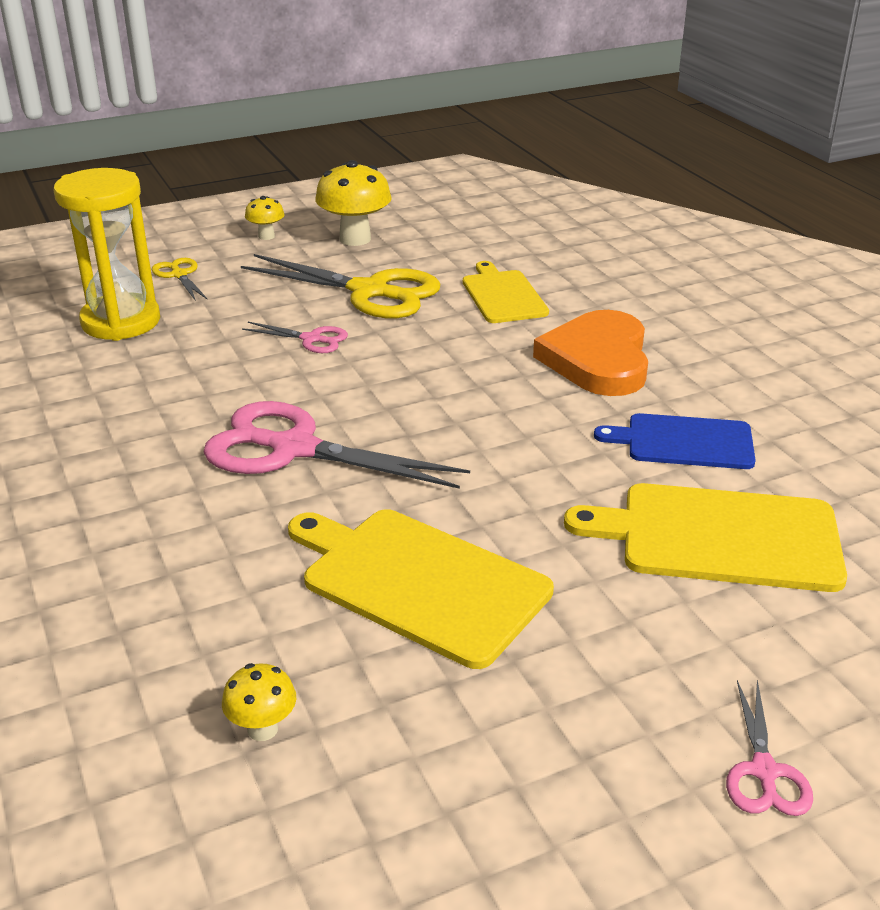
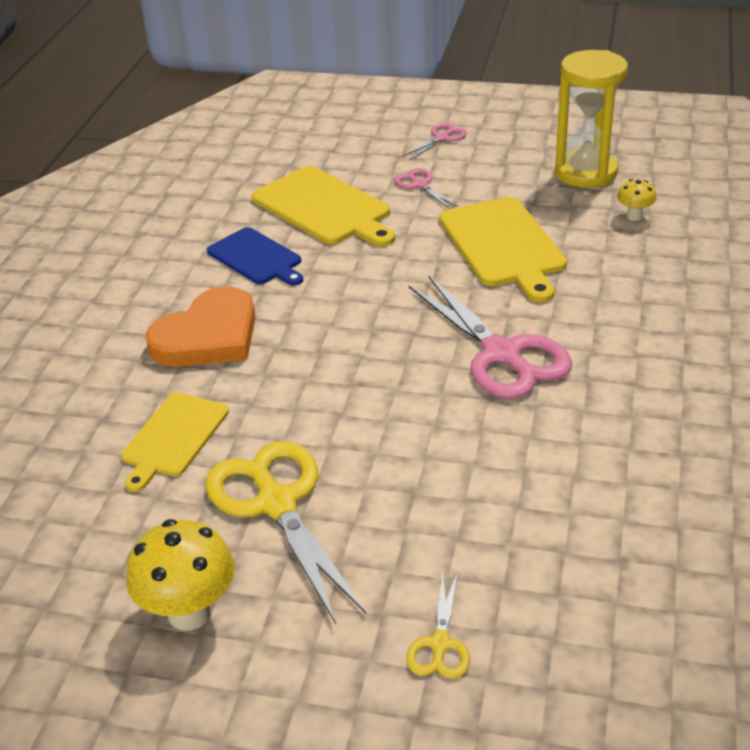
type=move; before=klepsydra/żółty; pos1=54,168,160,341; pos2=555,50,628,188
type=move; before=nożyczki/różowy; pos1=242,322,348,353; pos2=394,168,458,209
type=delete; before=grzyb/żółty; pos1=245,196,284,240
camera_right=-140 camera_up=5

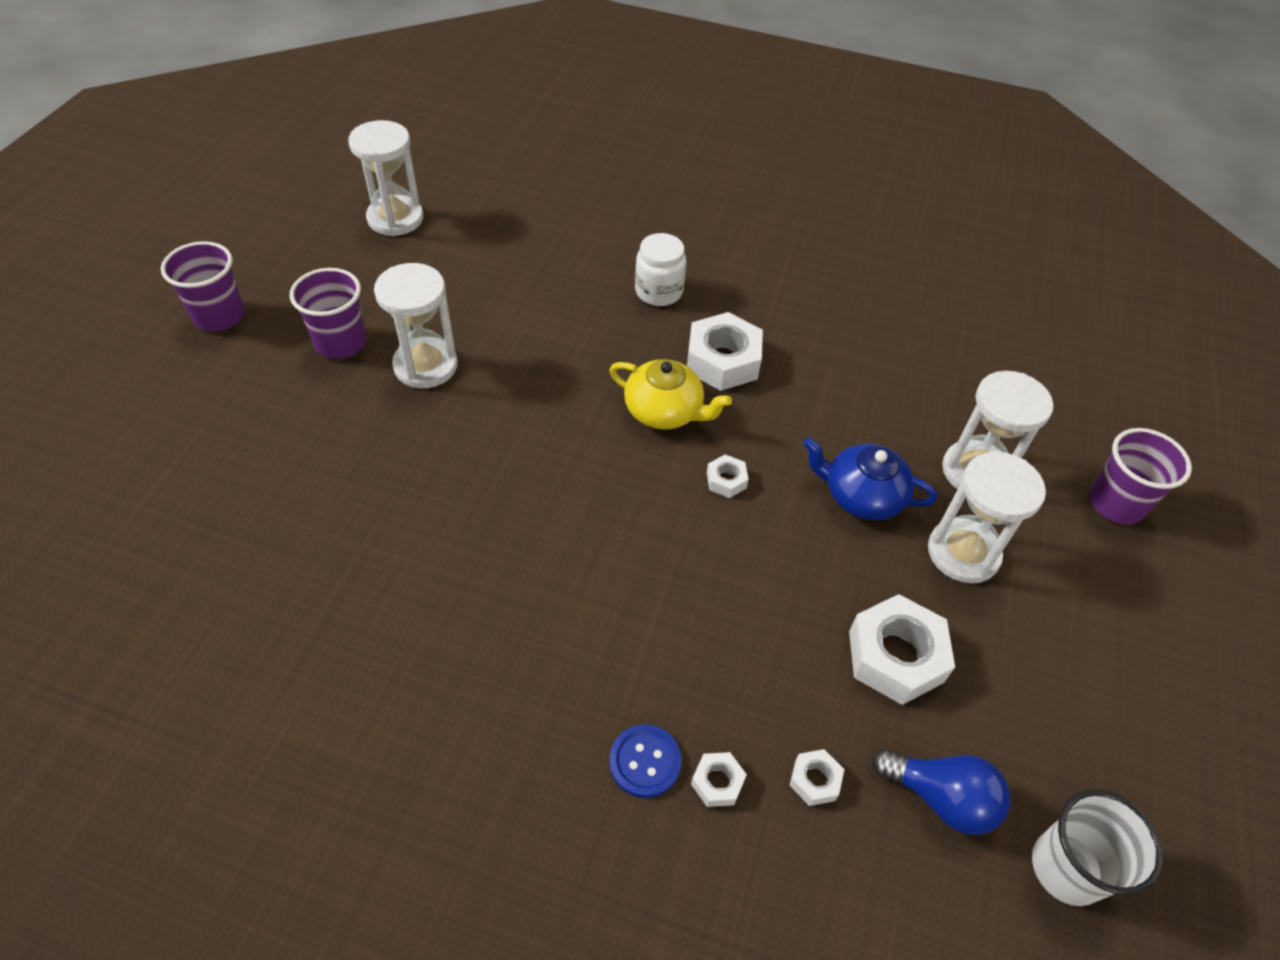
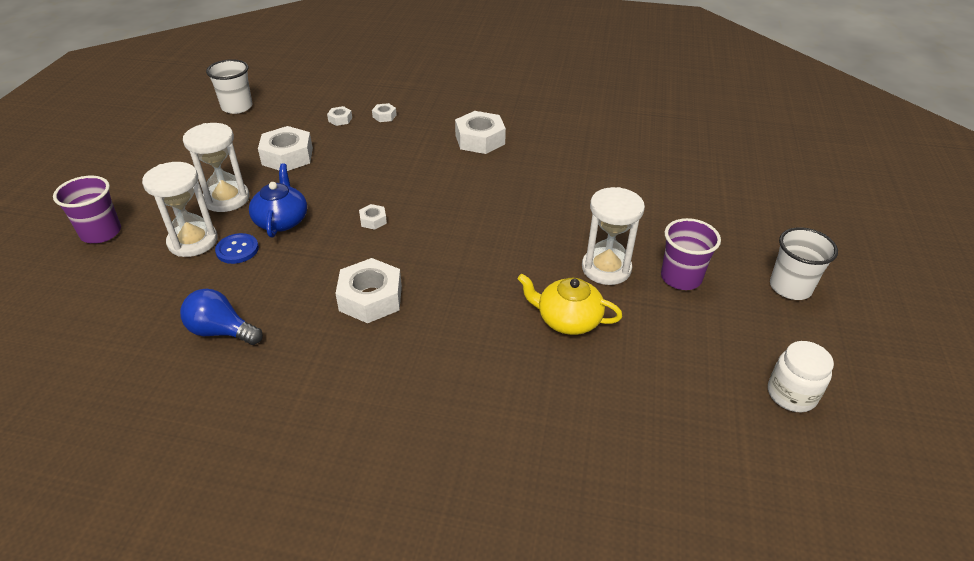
type=recolor; before=szklanka/fioletowy; after=szklanka/biały; pos1=161,241,245,331; pos2=770,227,838,300
type=delete; before=klepsydra/biały; pos1=348,120,423,236
type=move; before=imbryk/żółty; pos1=609,359,732,429; pos2=517,273,622,335
type=move; before=guzik/niebieski; pos1=610,725,682,798; pos2=215,233,259,264
type=move; before=słoik/biały; pos1=635,233,686,306; pos2=768,341,834,412
type=rotate; before=imbryk/niebieski; pos1=803,438,938,520; pos2=249,163,307,237; turn=-105
type=move; before=żarówka/niebieski; pos1=872,749,1011,835; pos2=180,289,263,345
type=insert; after=nakrętka/biały; pos2=455,111,506,154
camera_right=175 camera_up=-10

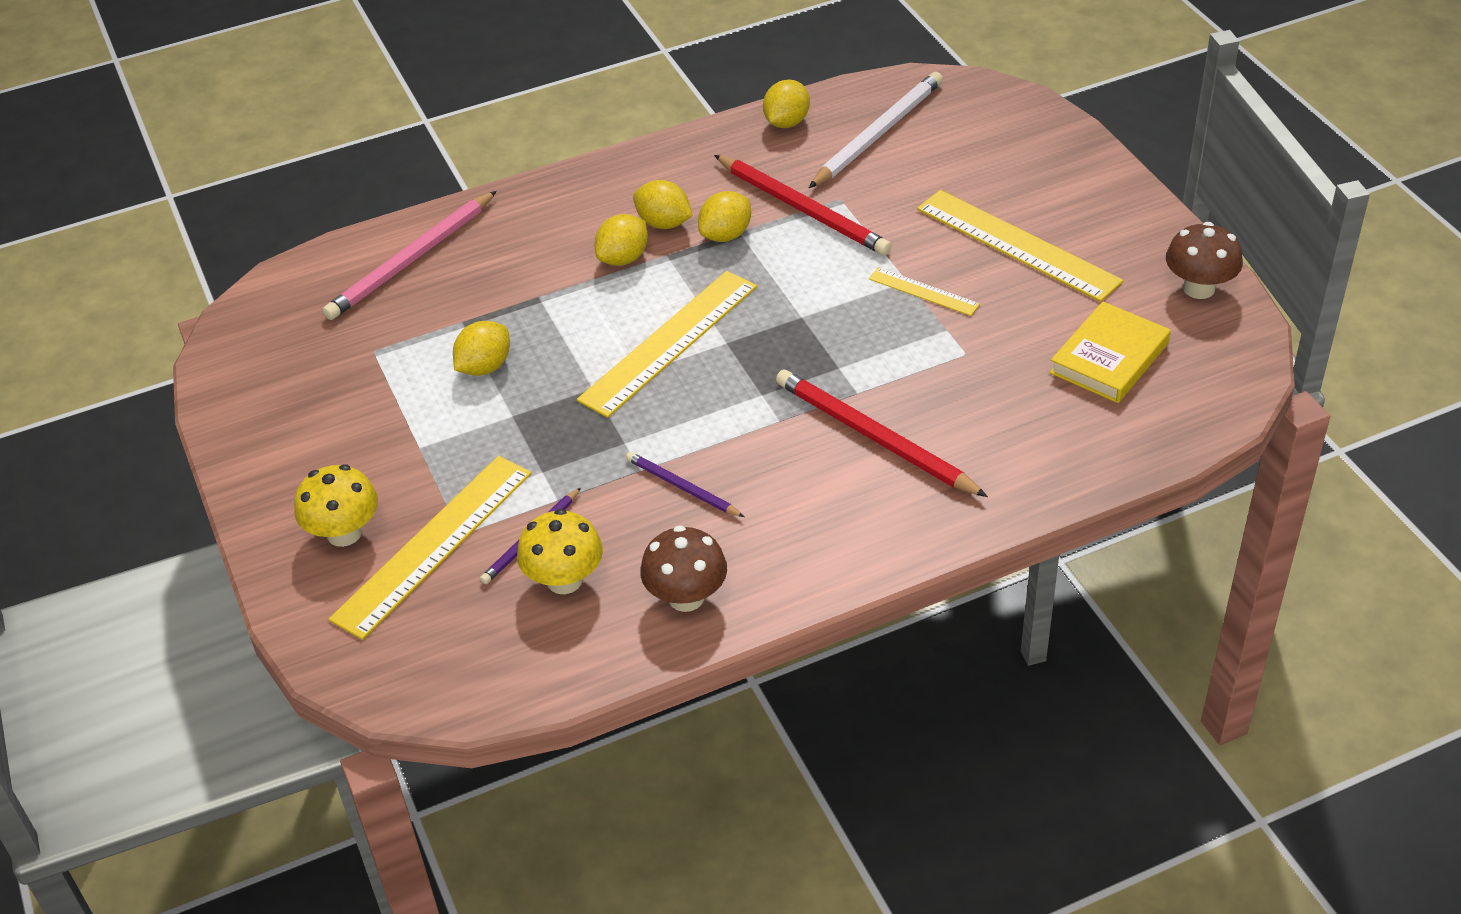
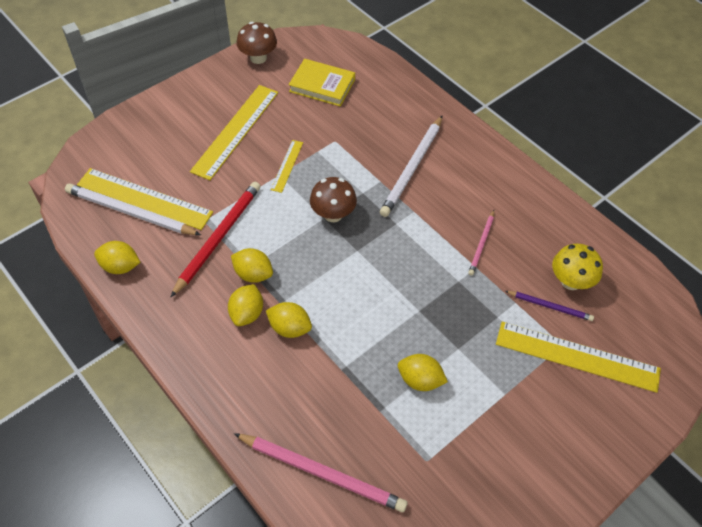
type=delete; before=grzyb/żółty; pos1=294,464,378,547
type=move; before=linijka/żółty; pos1=577,271,757,418; pos2=77,168,213,230
type=recolor; before=ołówek/fioletowy; after=ołówek/różowy; pos1=626,452,744,517; pos2=468,210,494,276
type=move; before=grzyb/brązowy; pos1=640,525,727,612; pos2=310,177,357,222
type=recolor; before=ołówek/czerwony; after=ołówek/biały; pos1=776,370,988,497; pos2=380,116,442,217
camera_right=-110 camera_up=10

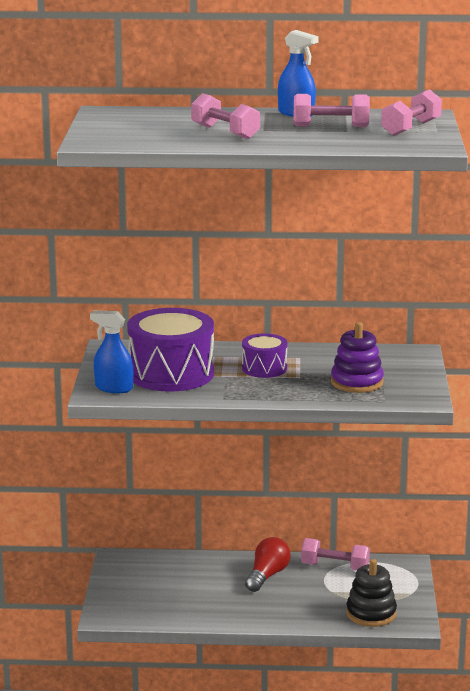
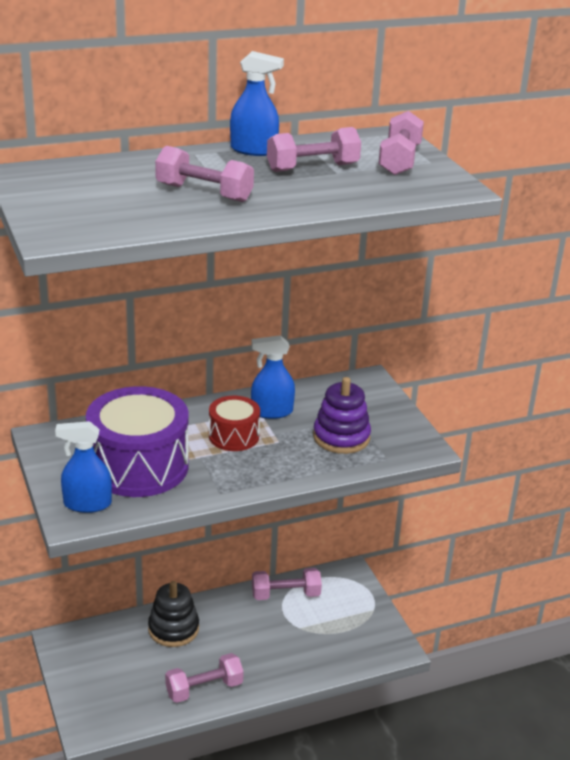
type=recolor; before=bęben/fioletowy; after=bęben/czerwony; pos1=242,333,288,378; pos2=209,396,260,451
type=delete; before=żarówka/czerwony; pos1=245,537,291,592
type=move; before=zabawka nakładanka/czarny; pos1=346,559,397,627; pos2=148,581,199,647
type=insert; after=hantel/różowy; pos2=165,653,244,703
type=insert; after=spryskiwacz/niebieski; pos2=251,335,295,419
camera_right=-25 camera_up=10

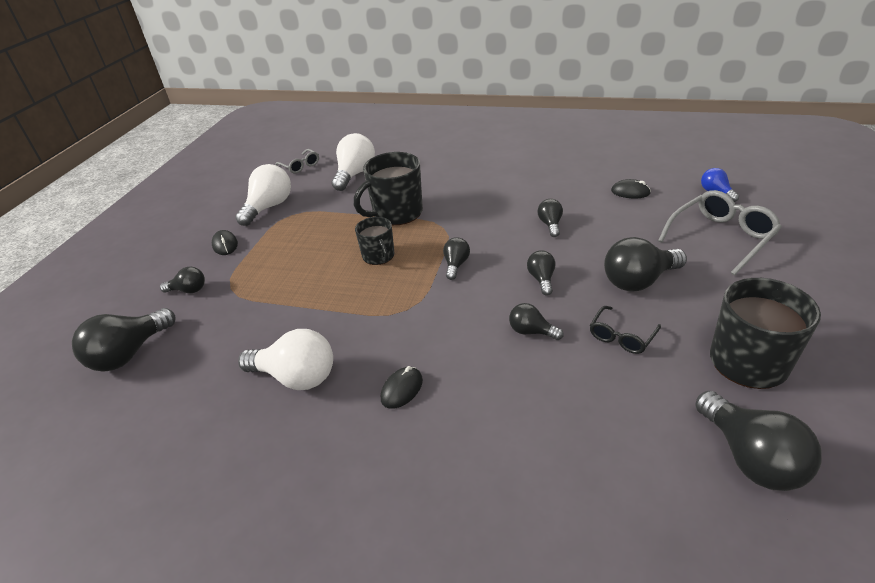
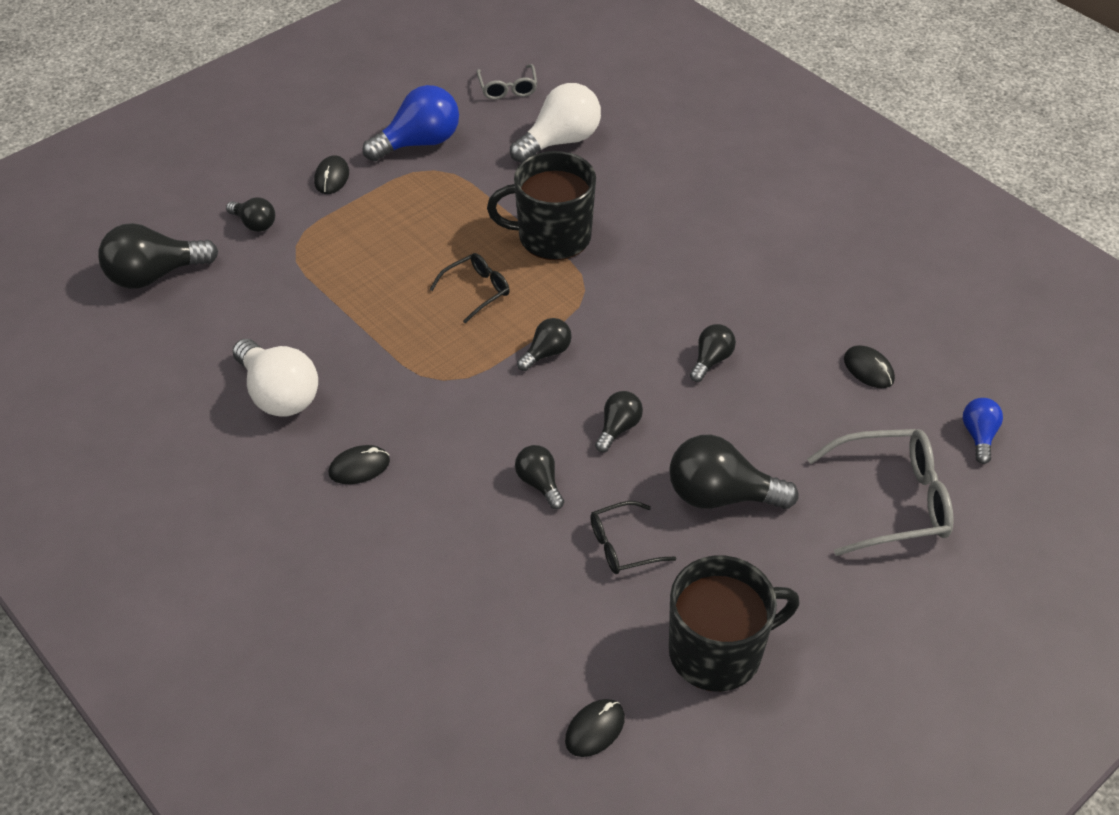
type=recolor; before=żarówka/biały; after=żarówka/niebieski; pos1=235,164,291,226; pos2=363,85,459,161
type=replace; before=kubek/czarny; after=okulary/czarny; pos1=355,217,395,265; pos2=429,253,510,324
type=replace; before=żarówka/czarny; after=myszka/czarny; pos1=695,391,822,491; pos2=565,699,625,757
camera_right=30 camera_up=10

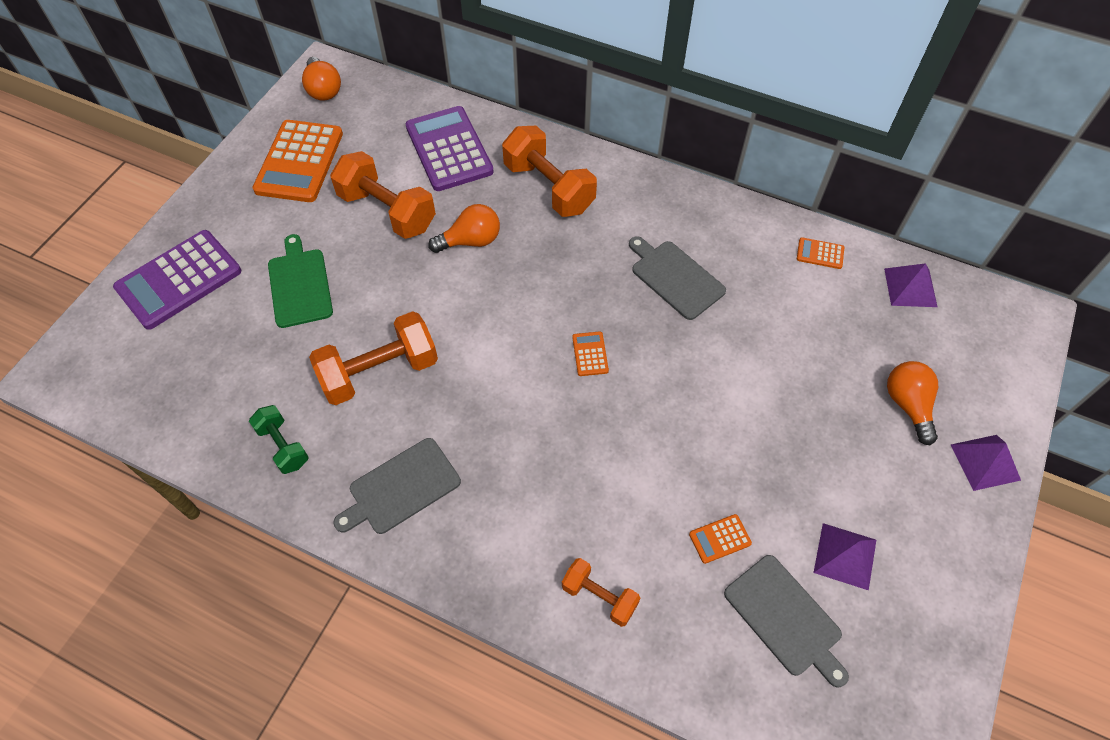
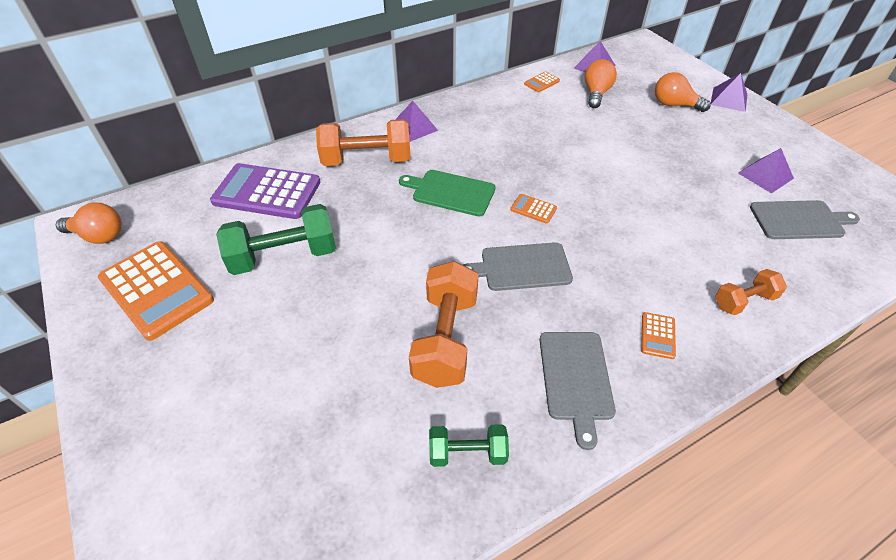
type=delete; before=kalkulator/fioletowy; pos1=113,230,241,330
type=move; before=deska do krojenia/zielony; pos1=268,234,333,328; pos2=399,170,496,216
type=recolor; before=hantel/pomarańczowy; after=hantel/zielony; pos1=330,151,436,239; pos2=216,204,336,275
type=move; before=żarówka/pomarańczowy; pos1=428,204,500,253; pos2=585,59,617,108
type=move; before=deska do krojenia/szary; pos1=629,236,726,320; pos2=463,242,573,291
type=move; before=kalkulator/pomarańczowy; pos1=689,514,752,564; pos2=641,312,676,359
type=insert; after=piramida/fioletowy; pos2=395,101,438,142
camera_right=-55 camera_up=-10

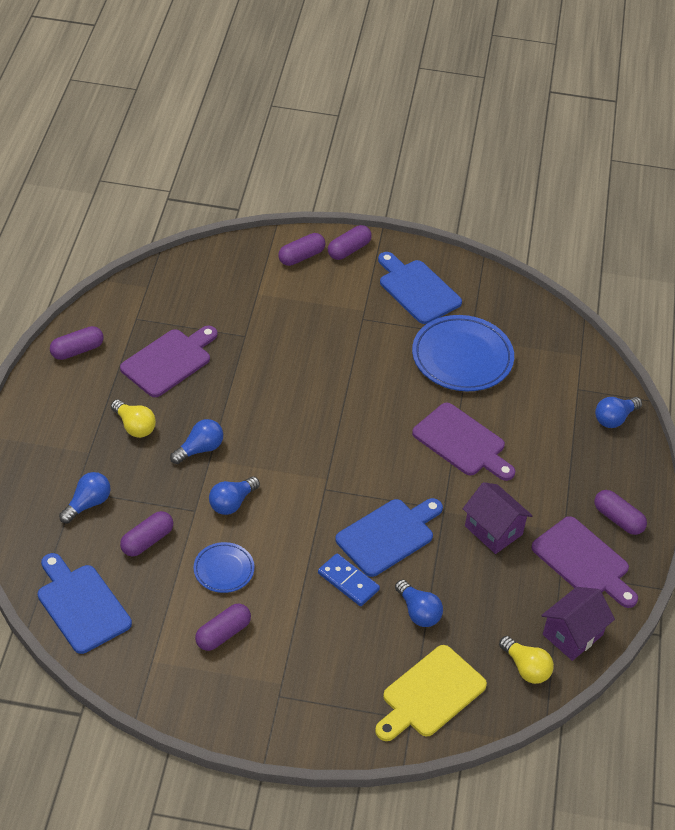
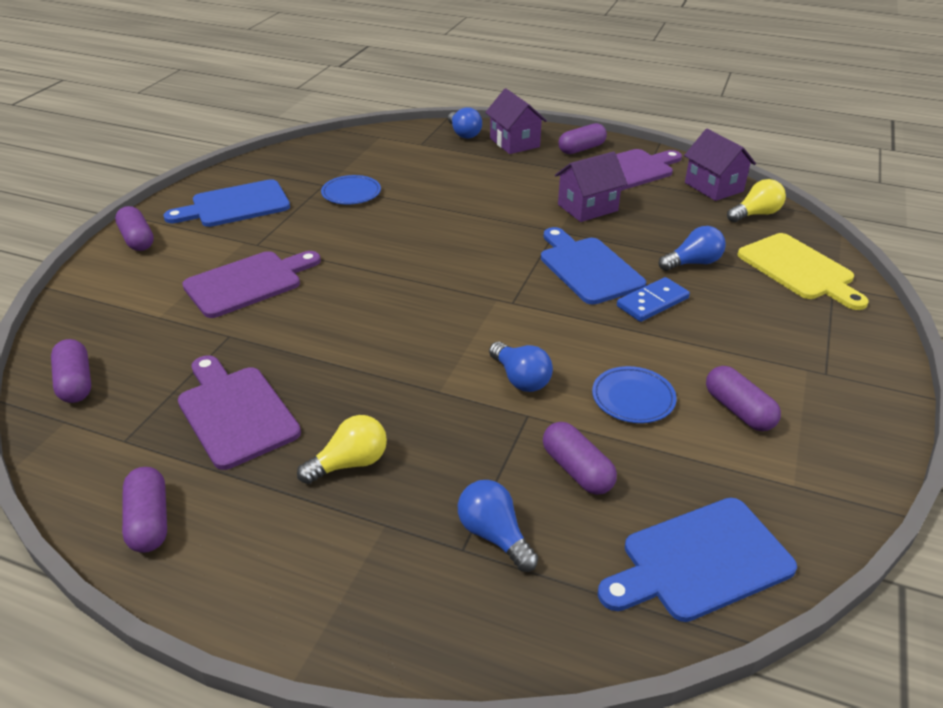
type=delete; before=żarówka/niebieski; pos1=170,419,223,464
type=move; before=kapsułka/fioletowy; pos1=278,233,325,266; pos2=51,339,91,403
type=resize; before=talerz/niebieski; pos1=412,315,514,391; pos2=321,175,381,204; scale=0.53
type=move; before=deska do krojenia/fioletowy; pos1=412,403,515,481; pos2=182,251,321,318
type=insert; after=domek/fioletowy; pos2=485,88,547,154
camera_right=-75 camera_up=-10

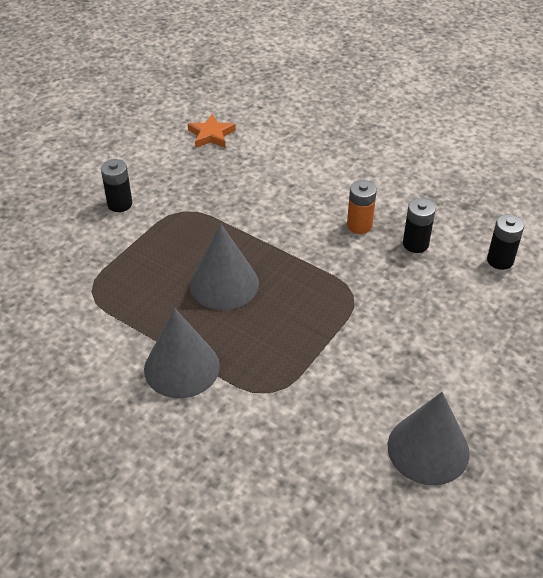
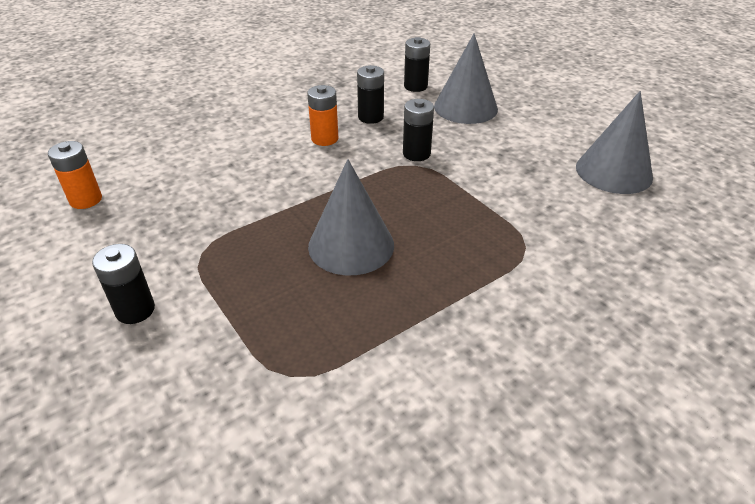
type=move; before=stożek/szary; pos1=144,308,220,399; pos2=434,33,498,124
type=replace; before=gwiazda/pomarańczowy; after=bateria/pomarańczowy; pos1=188,114,236,148; pos2=48,141,102,209
type=insert; after=bateria/czarny; pos2=403,99,434,161
camera_right=-70 camera_up=-5

